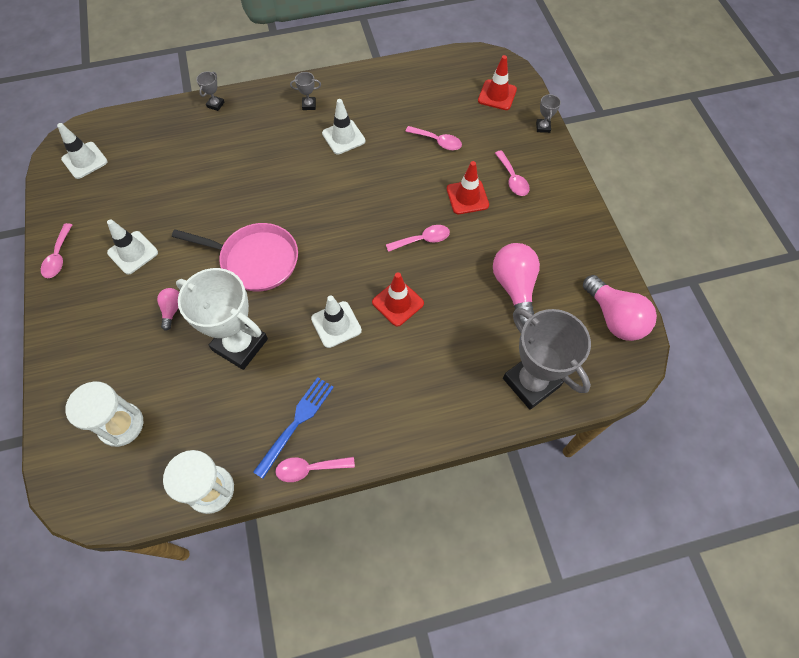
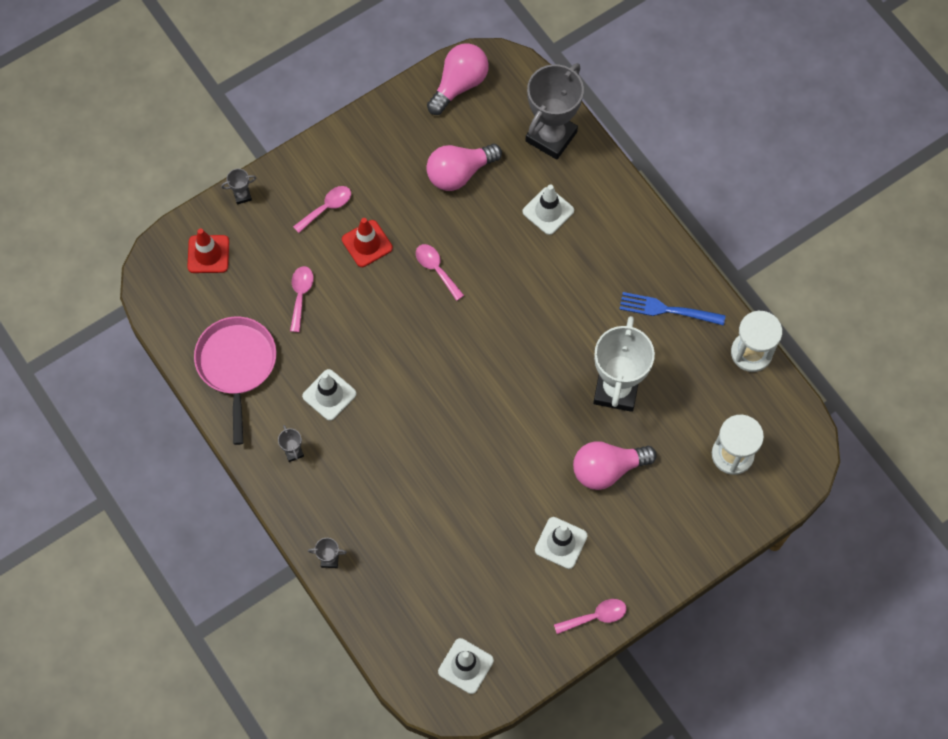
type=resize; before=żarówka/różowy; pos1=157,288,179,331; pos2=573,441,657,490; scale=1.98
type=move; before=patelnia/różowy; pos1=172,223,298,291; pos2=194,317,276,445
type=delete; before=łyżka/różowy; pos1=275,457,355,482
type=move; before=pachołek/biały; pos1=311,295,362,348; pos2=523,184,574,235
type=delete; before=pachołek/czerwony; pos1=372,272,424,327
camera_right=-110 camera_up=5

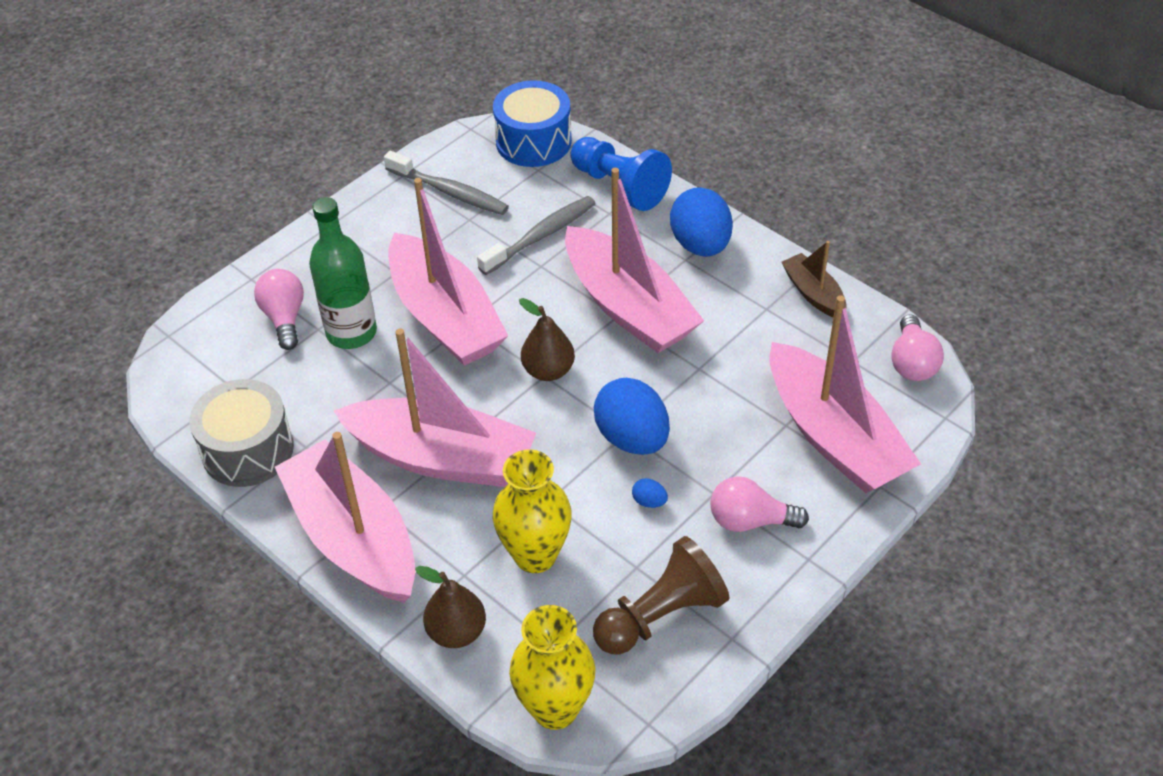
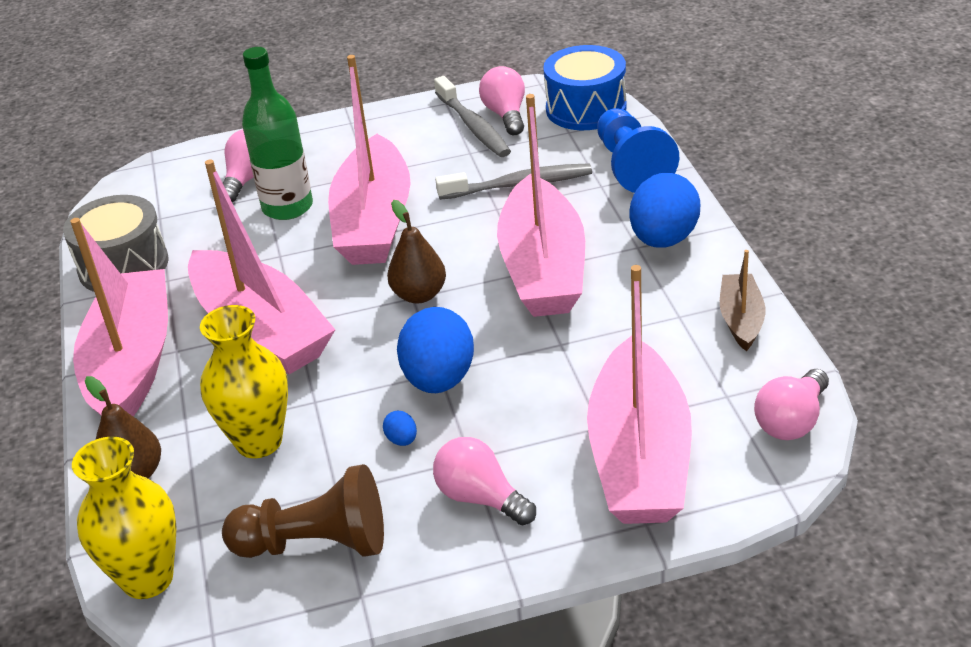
type=insert; after=żarówka/różowy; pos2=479,66,525,135
camera_right=35 camera_up=-10

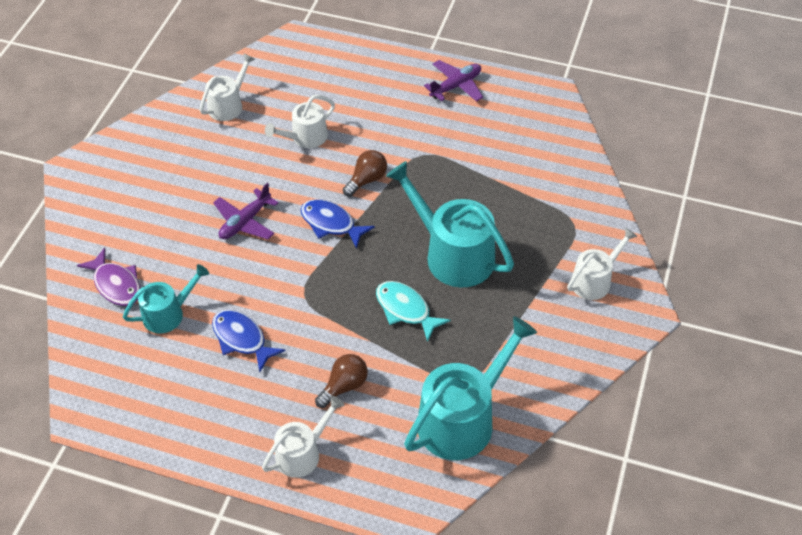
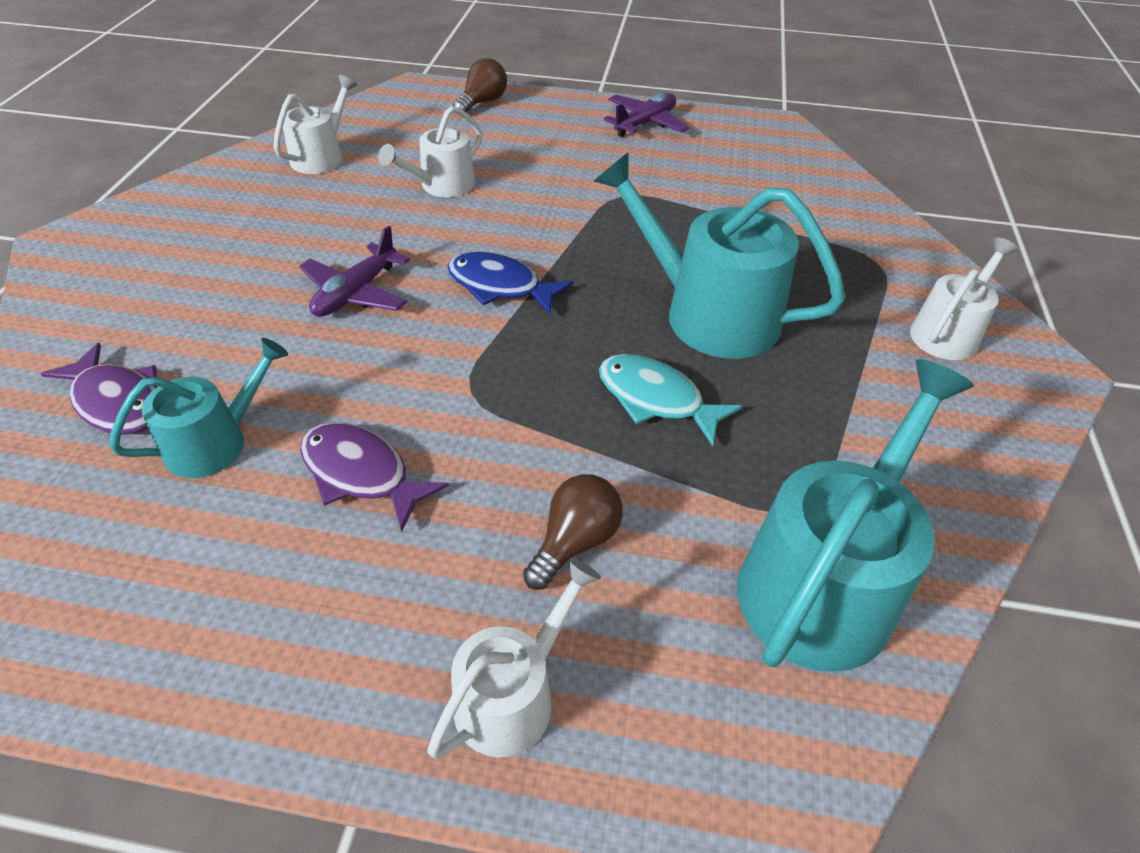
type=recolor; before=ryba/niebieski; after=ryba/fioletowy; pos1=212,310,285,372; pos2=300,422,449,532
type=move; before=żarówka/brązowy; pos1=343,150,387,197; pos2=453,58,507,115
camera_right=-10 camera_up=-5

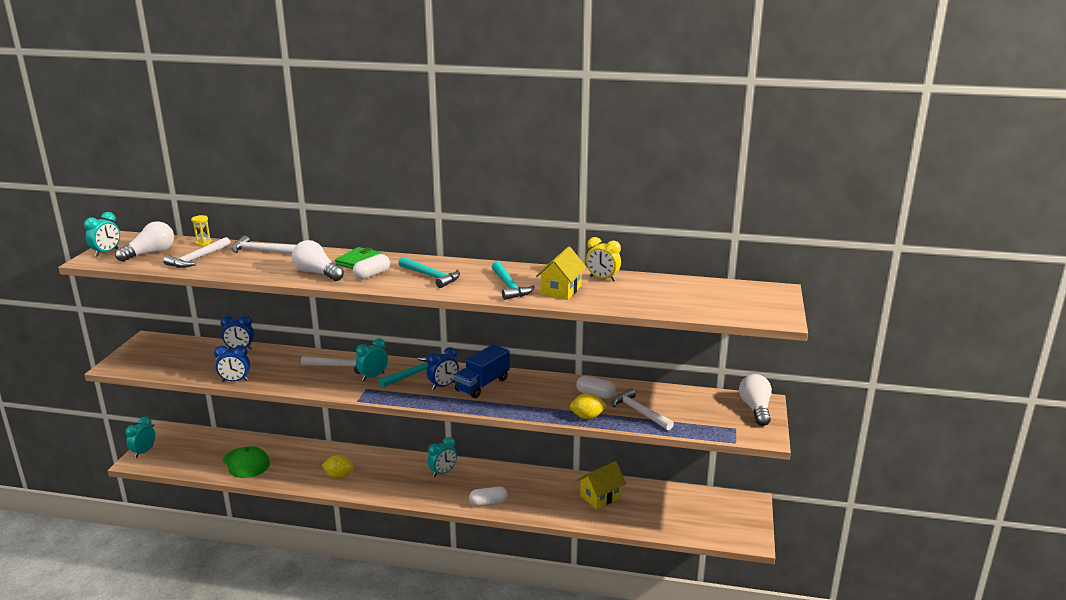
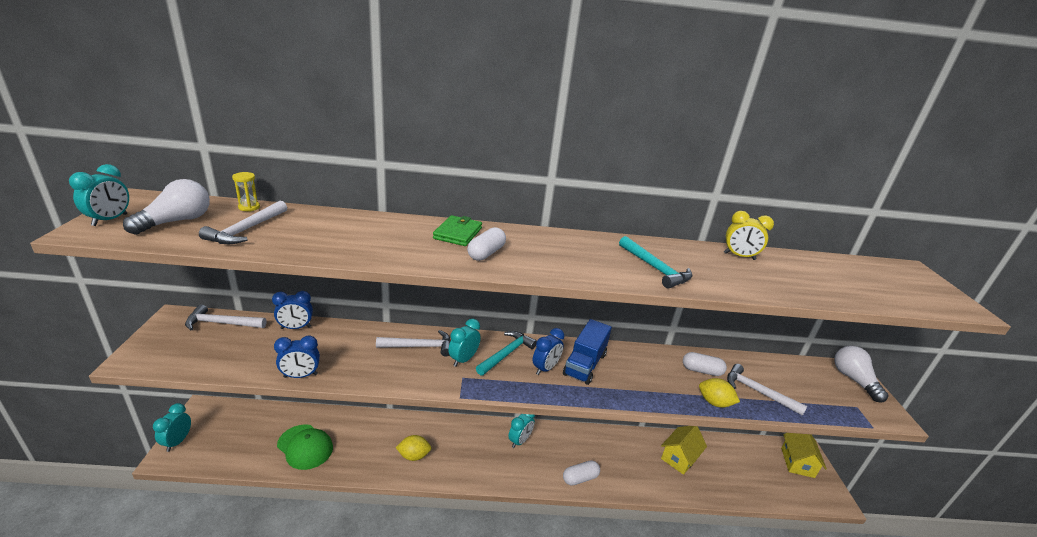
type=move; before=młotek/biały; pos1=232,236,296,254; pos2=185,304,267,330
type=delete; before=żarówka/biały; pos1=292,240,344,281
type=delete; before=młotek/turkusowy; pos1=399,257,460,288
type=move; before=domek/żółty; pos1=536,246,586,300; pos2=781,433,827,478
type=rotate; before=cytryna/żółty; pos1=570,393,607,419; pos2=699,378,740,407; turn=45
camera_right=-15 camera_up=5

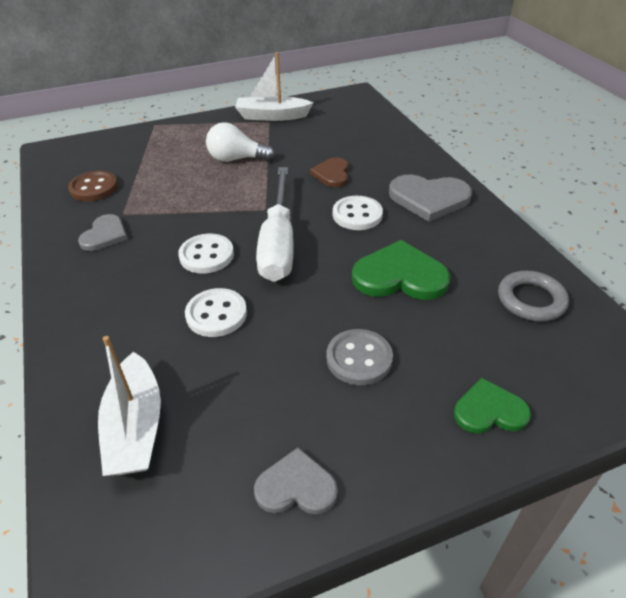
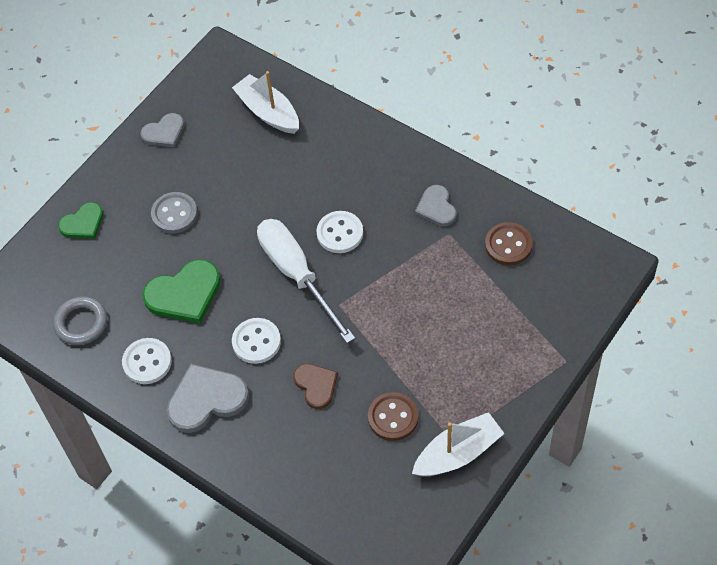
type=move; before=guzik/biały; pos1=185,288,247,337; pos2=122,338,172,384
type=delete; before=żarówka/biały; pos1=206,122,275,162
type=insert; after=guzik/brązowy; pos2=368,392,418,441
camera_right=150 camera_up=15

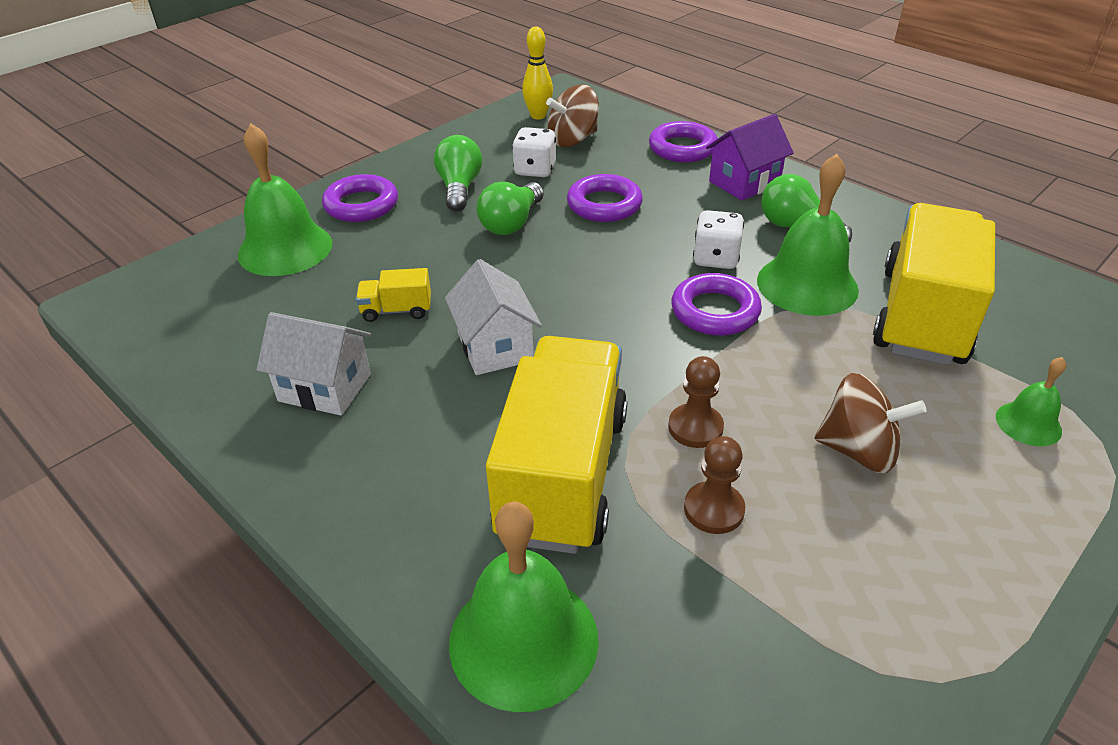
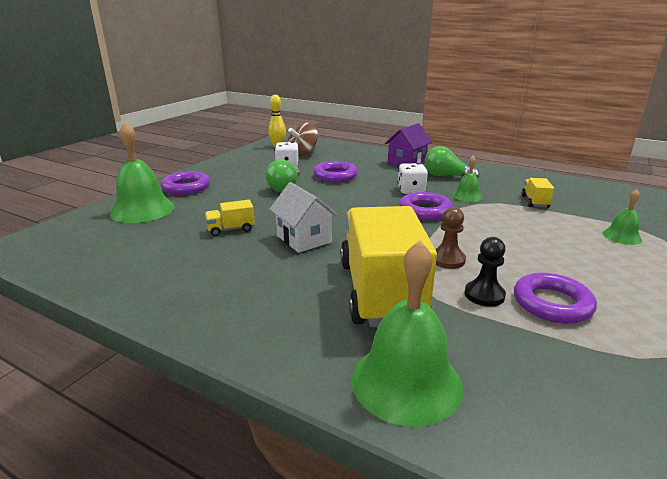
type=delete; before=domek/biały; pos1=257,312,371,416
type=delete; before=żarówka/zielony; pos1=434,135,482,211
type=move; before=pierścień/fioletowy; pos1=649,121,718,162; pos2=514,272,597,324
type=recolor; before=pionek/brązowy; after=pionek/czarny; pos1=684,436,745,534; pos2=465,237,506,307
type=resize; before=dzwonek/zielony; pos1=757,154,859,316; pos2=453,156,482,202; scale=0.51
type=delete; before=bączek/brązowy; pos1=815,373,926,473
type=resize; before=ciężarówka/żółty; pos1=873,203,995,365; pos2=522,178,554,208; scale=0.4
camera_right=-15 camera_up=-15

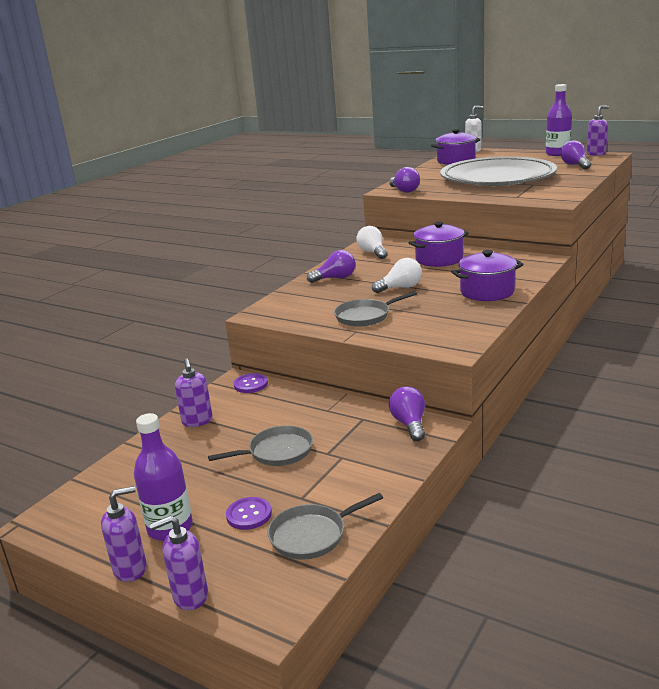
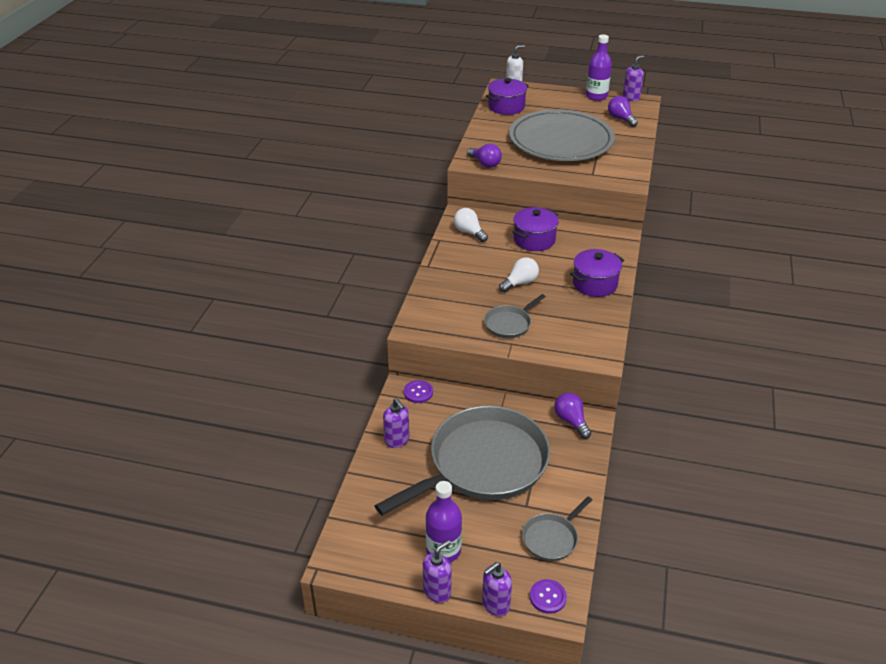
type=resize; before=patelnia/szary; pos1=208,425,313,466; pos2=375,406,550,515; scale=2.31
type=move; before=guzik/fioletowy; pos1=226,497,272,530; pos2=530,579,567,614
type=delete; before=żarówka/fioletowy; pos1=307,250,356,283
camera_right=-20 camera_up=15

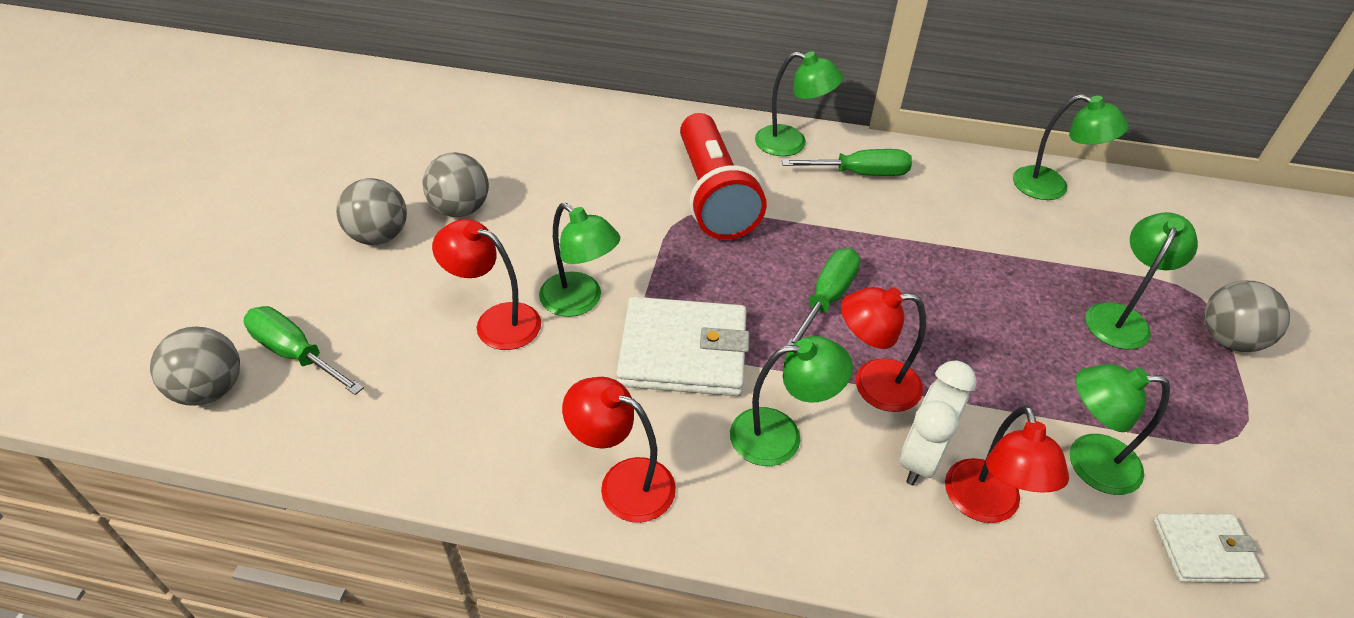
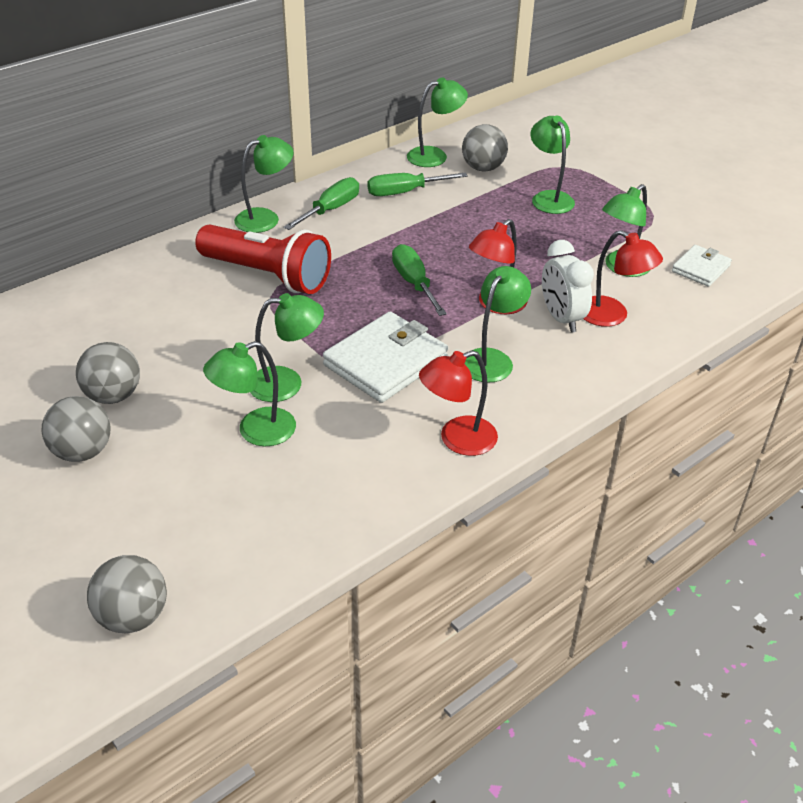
type=move; before=śrubokręt/zielony; pos1=244,306,364,395; pos2=368,172,468,196
type=recolor; before=lampka/czerwony; after=lampka/zielony; pos1=432,219,541,350; pos2=203,341,296,446
type=move; before=piłka/szary; pos1=1204,281,1290,352; pos2=462,124,508,171
camera_right=-50 camera_up=-5

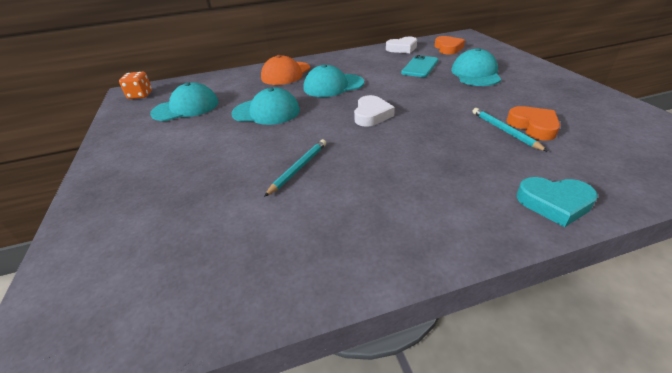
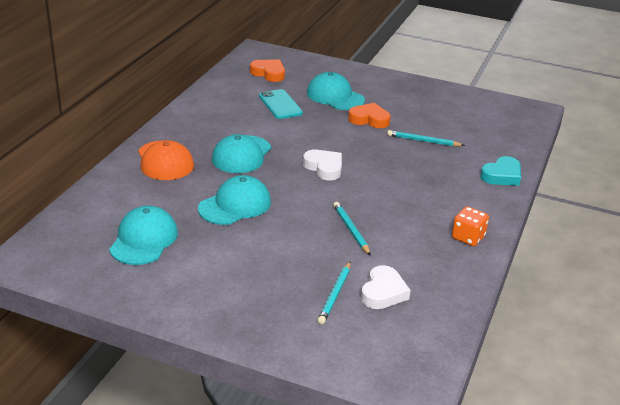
type=move; before=kostka do gry/pomarańczowy; pos1=119,72,152,99; pos2=452,206,489,246
type=move; before=serce/biały; pos1=386,37,417,53; pos2=361,265,411,309
type=move; before=serce/pomarańczowy; pos1=507,106,560,141; pos2=348,103,391,128
type=insert; after=ołówek/turkusowy; pos2=317,262,351,325
camera_right=-55 camera_up=-5

